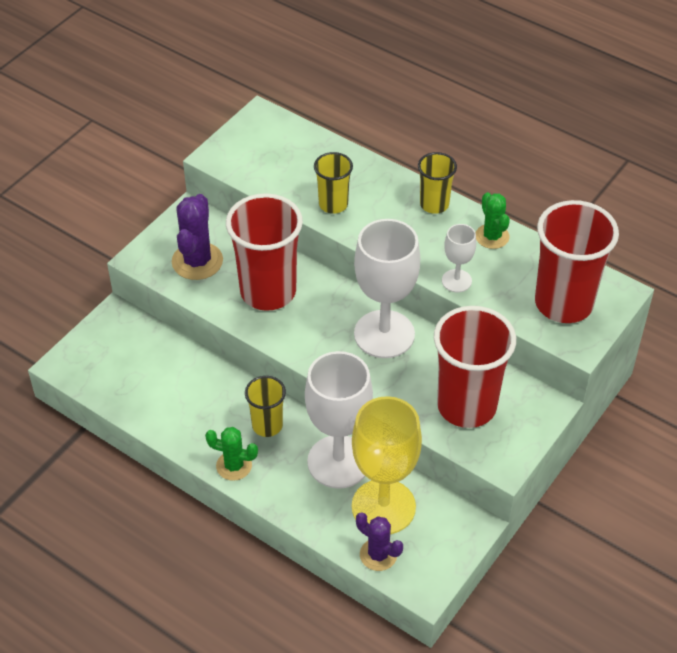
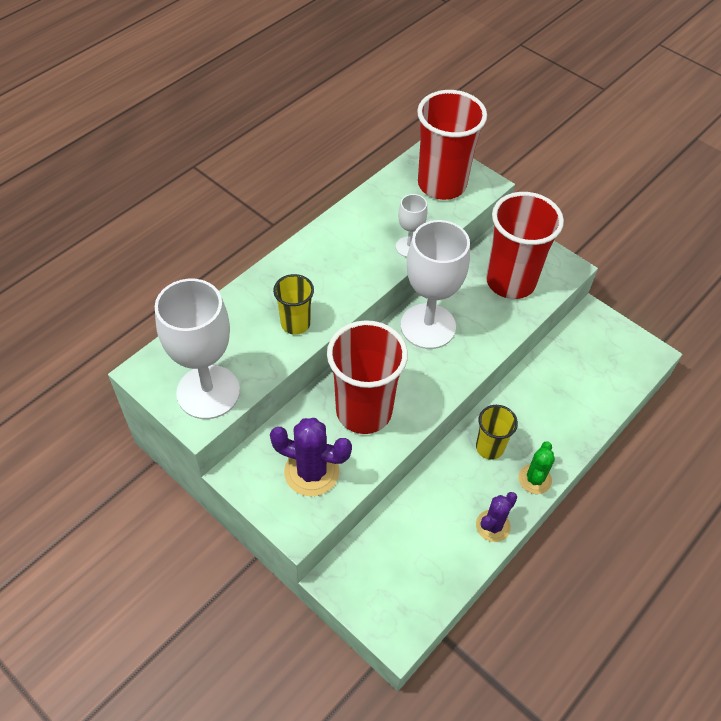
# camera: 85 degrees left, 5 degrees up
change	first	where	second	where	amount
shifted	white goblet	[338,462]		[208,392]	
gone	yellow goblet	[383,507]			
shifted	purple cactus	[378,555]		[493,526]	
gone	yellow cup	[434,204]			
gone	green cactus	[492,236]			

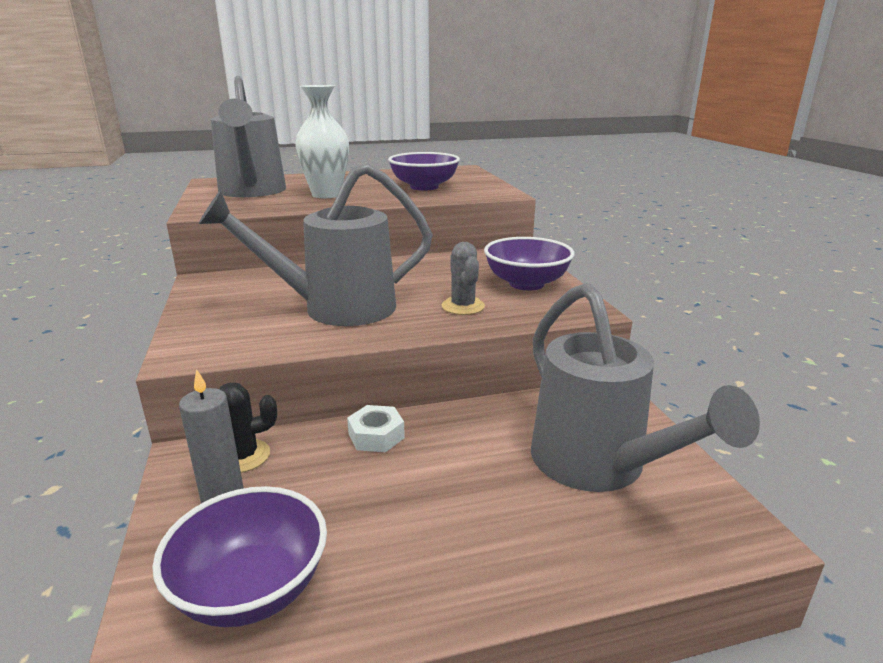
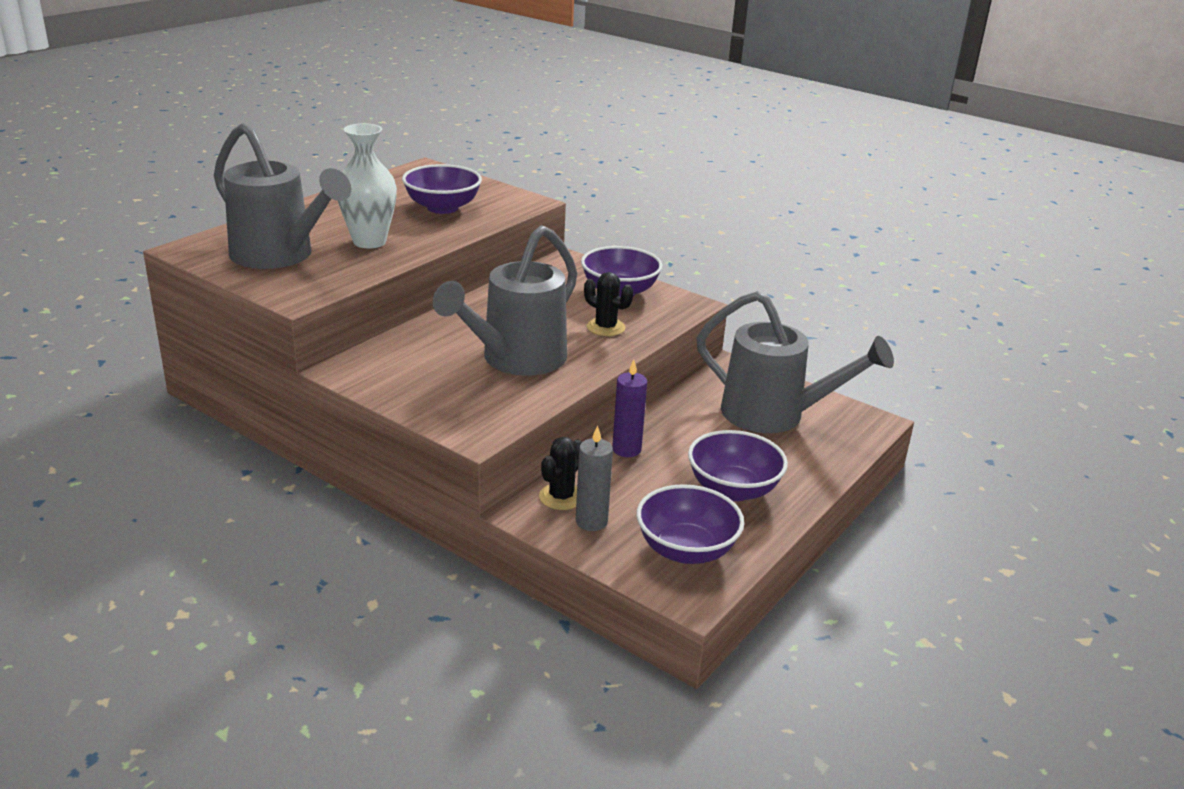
# camera: 40 degrees left, 5 degrees up
change	first	where	second	where	amount
swapped	white nut	[376,436]	purple candle	[626,449]	
repainted	grey cactus	[463,306]	black cactus	[606,327]	
new			purple bowl	[733,489]	

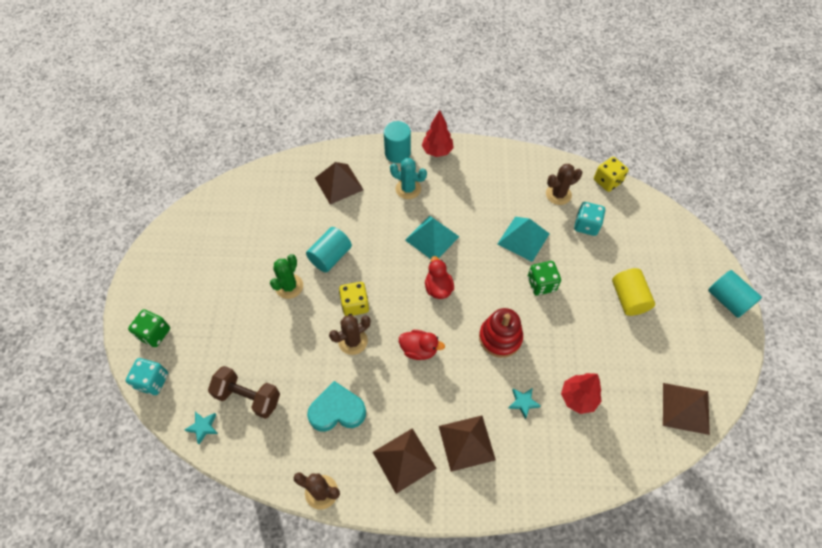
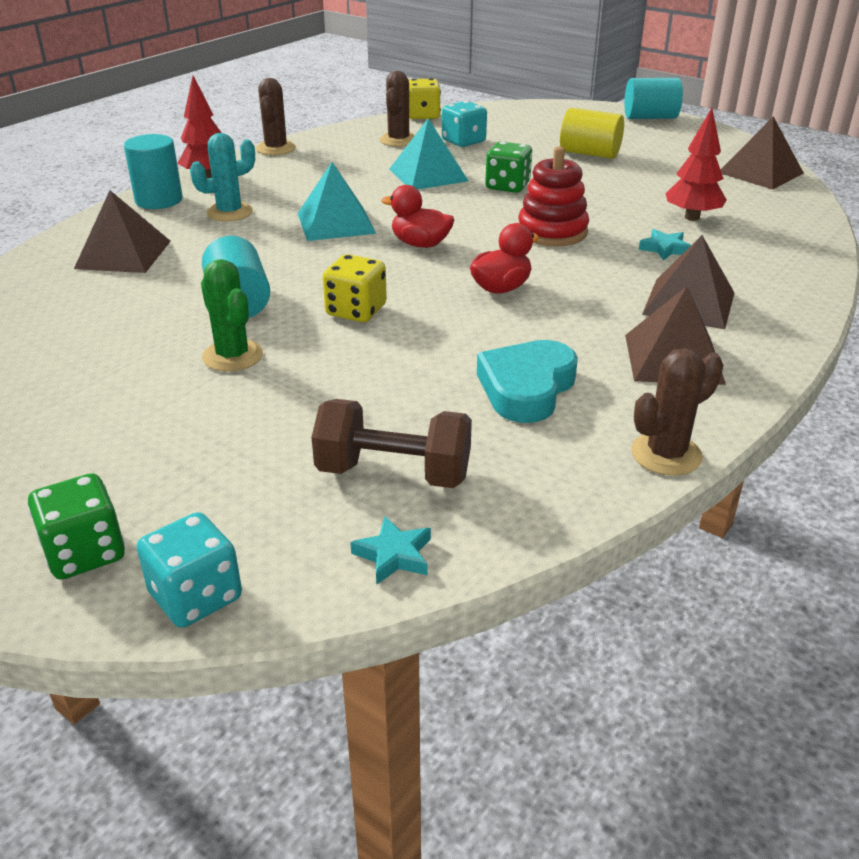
# camera: 55 degrees left, 25 degrees down
change	first	where	second	where	amount
rotated	brown dumbbell	[248,397]		[393,473]	45 degrees clockwise
shifted	brown cactus	[353,341]		[276,149]	

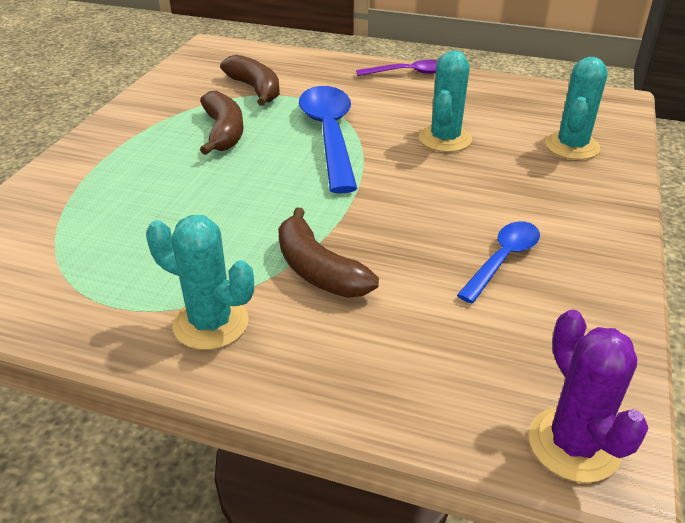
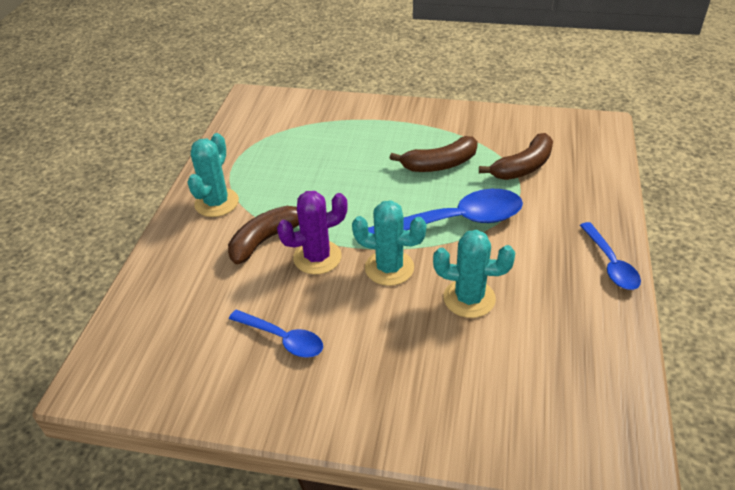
# camera: 85 degrees right, 5 degrees up
change	first	where	second	where	amount
repainted	purple spoon	[408,73]	blue spoon	[610,264]	
shifted	purple cactus	[574,444]		[317,257]	
shifted	turquoise cactus	[571,146]		[389,268]	

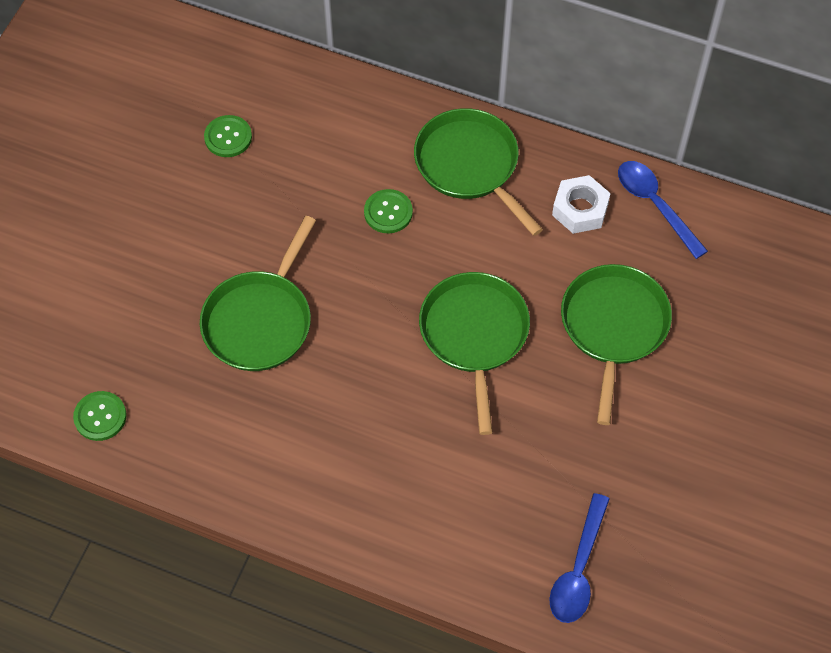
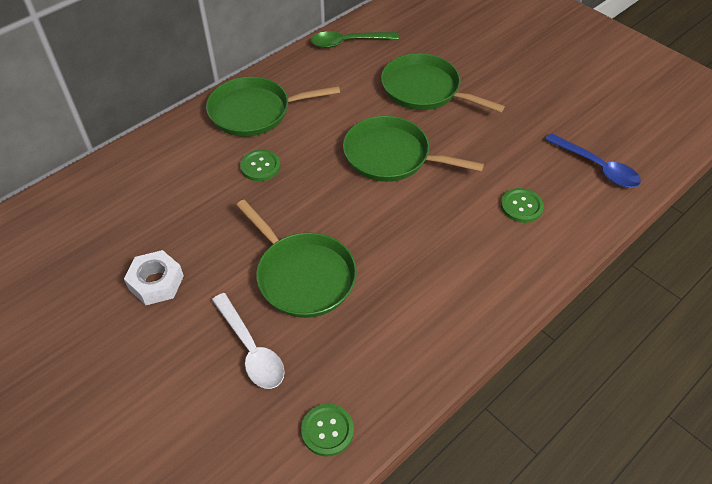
# camera: 65 degrees left, 10 degrees down
change	first	where	second	where	amount
shifted	green button	[228,137]		[521,206]	
shifted	white nut	[580,209]		[156,282]	
repainted	blue spoon	[655,205]	green spoon	[348,42]	
new			white spoon	[251,349]	

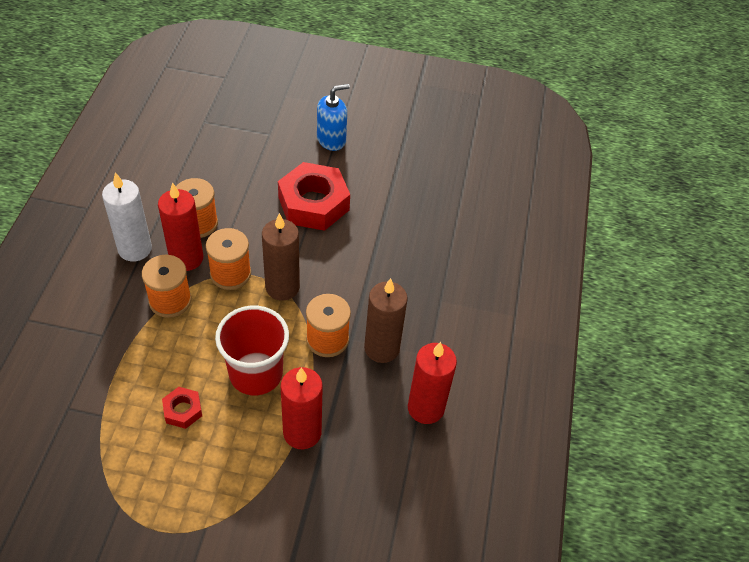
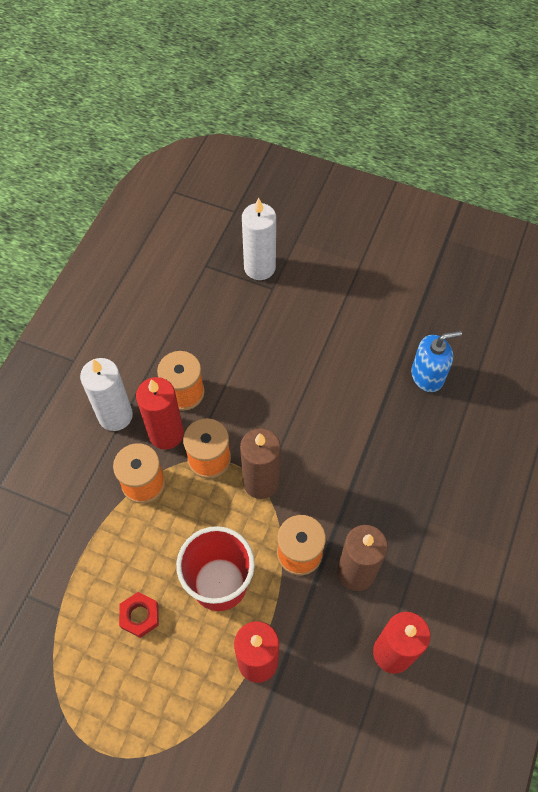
# camera: 15 degrees right, 10 degrees up
change	first	where	second	where	amount
gone	red nut	[313,203]			
shifted	blue soap dispenser	[331,140]		[427,376]	
new			white candle	[259,267]	

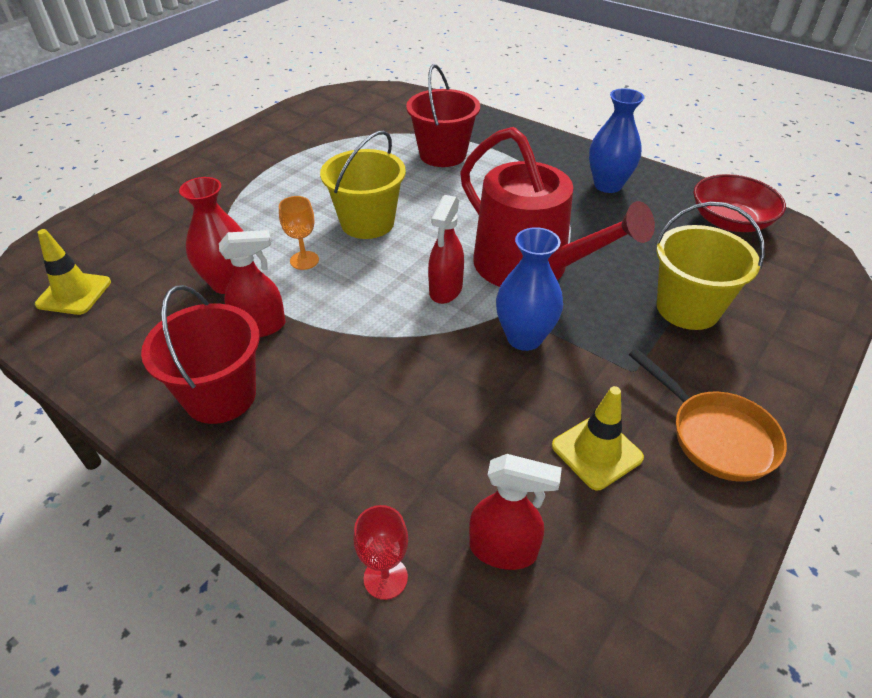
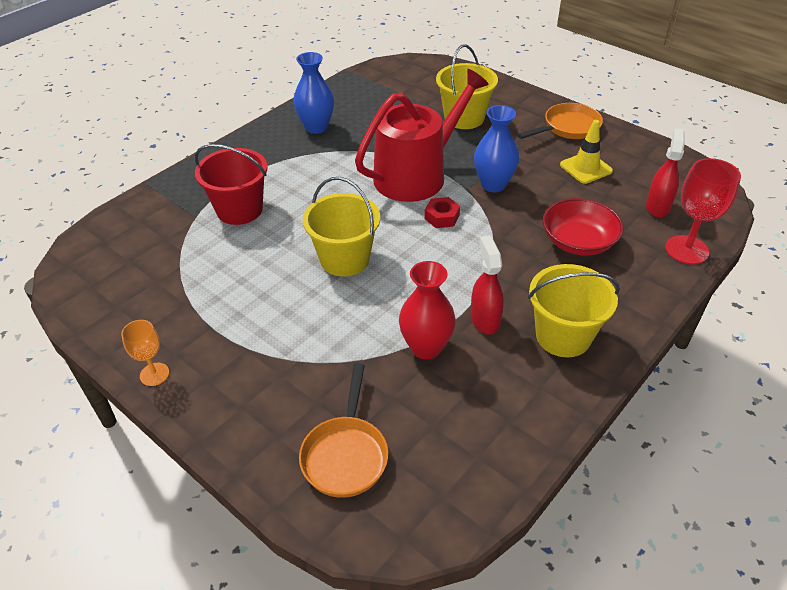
# camera: 85 degrees left, 0 degrees up
change	first	where	second	where	amount
gone	yellow traffic cone	[74,293]			
repainted	red bucket	[220,396]	yellow bucket	[563,336]	
shifted	orange goblet	[304,260]		[154,374]	
scaled	red goblet	[385,578]		[686,250]	x1.69
swapped	red spray bottle	[445,290]	red nut	[442,217]	
shifted	red bowl	[730,221]		[578,242]	
new			orange pan	[345,454]	

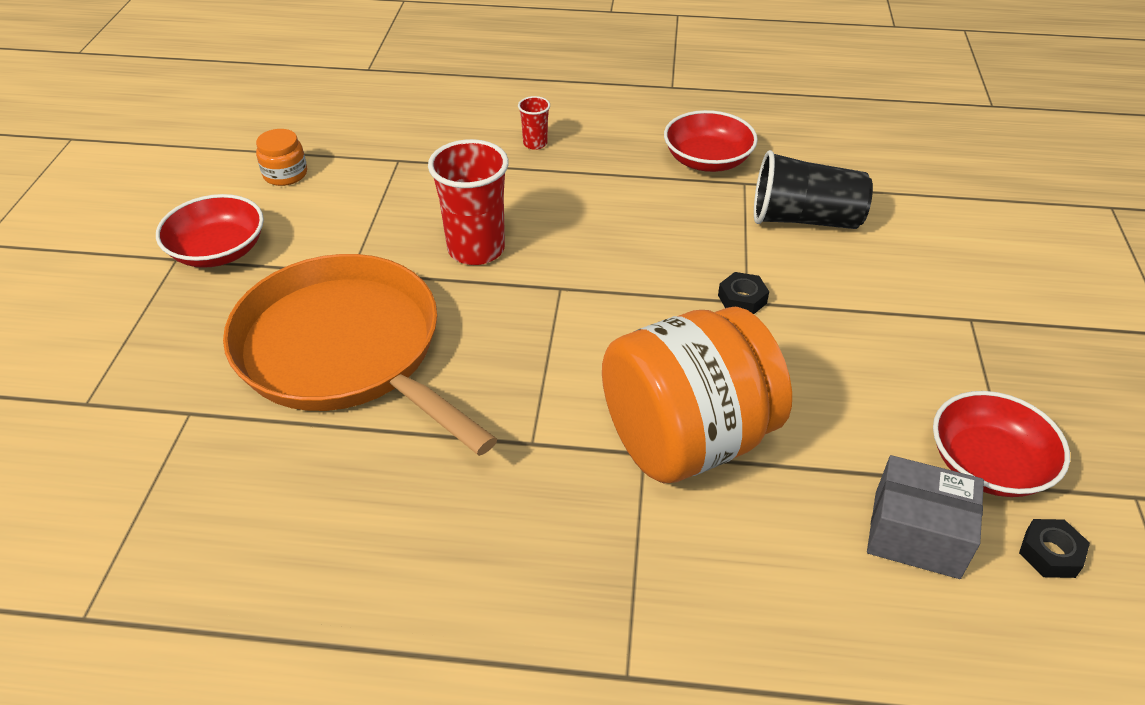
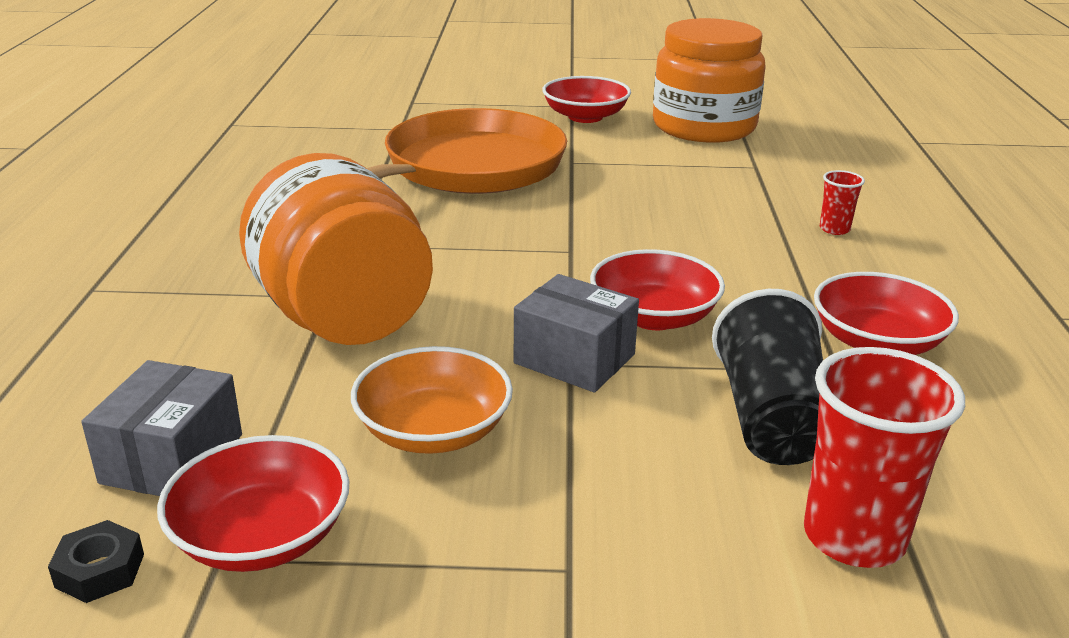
# camera: 85 degrees right, 15 degrees down
change	first	where	second	where	amount
scaled	orange jar	[285,174]		[704,127]	x2.44
shifted	red cup	[476,249]		[854,537]	
swapped	black nut	[742,299]	grey box	[574,359]	
new			orange bowl	[433,430]	
new			red bowl	[654,316]	

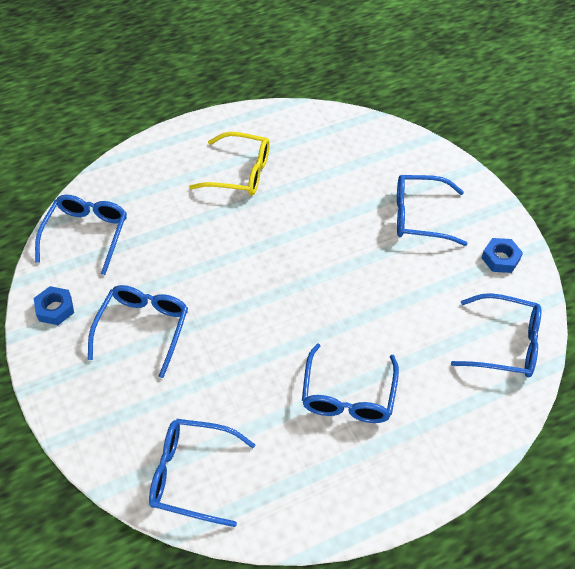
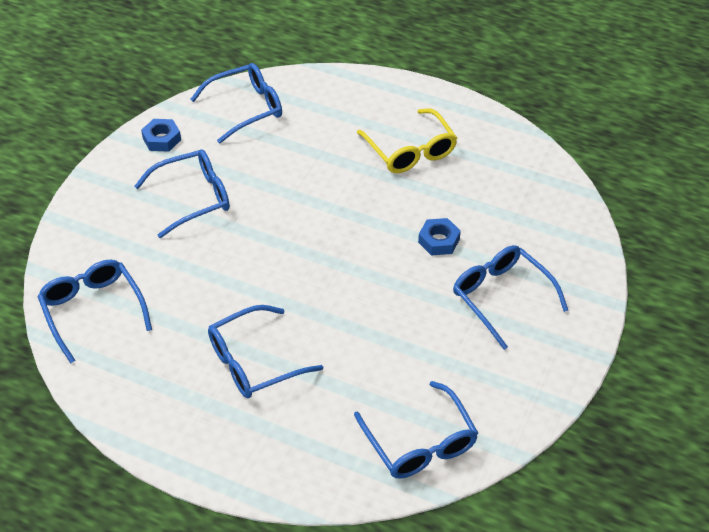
# camera: 50 degrees right, 5 degrees down
change	first	where	second	where	amount
shifted	blue nut	[500,258]		[439,241]	

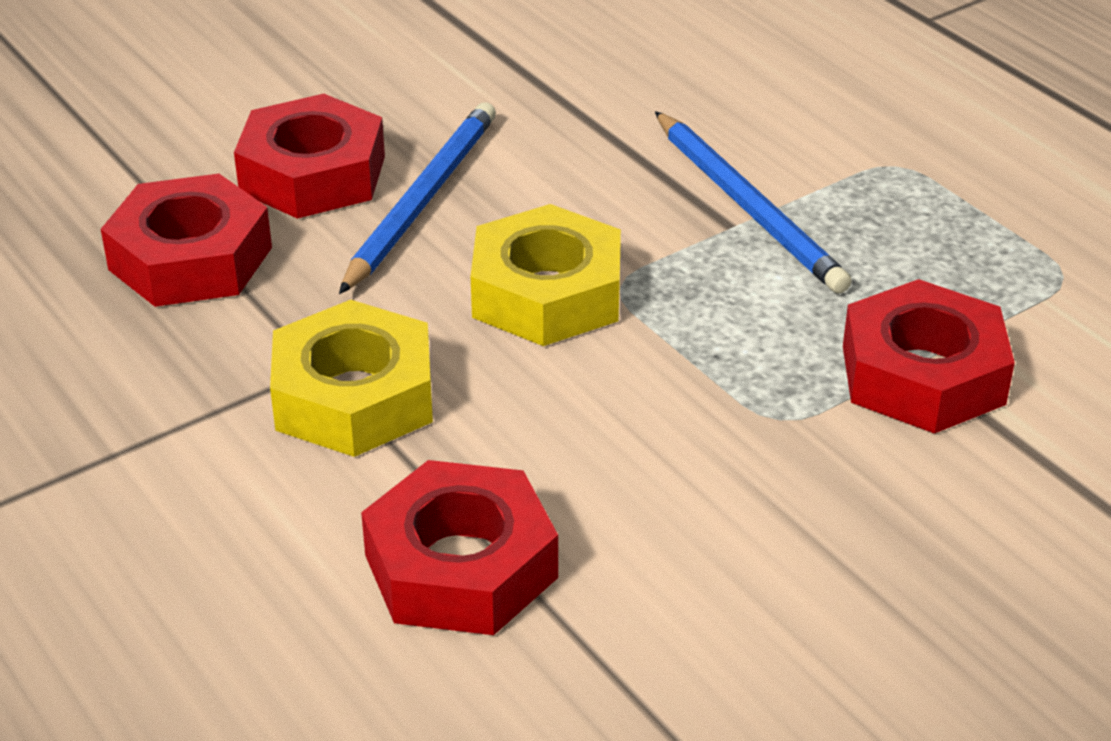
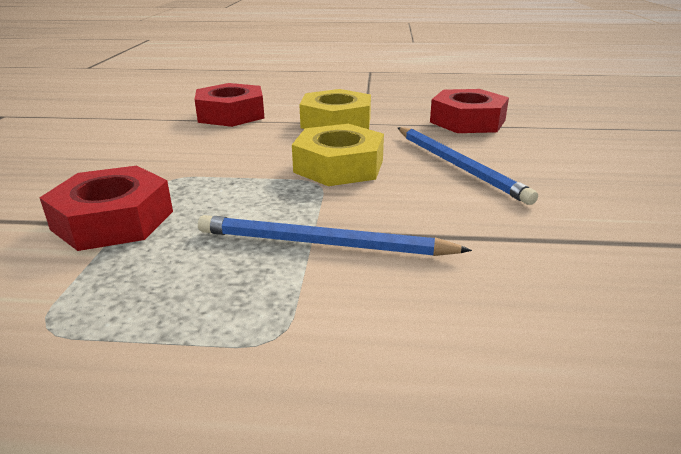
# camera: 130 degrees right, 10 degrees down
change	first	where	second	where	amount
gone	red nut	[313,174]			

